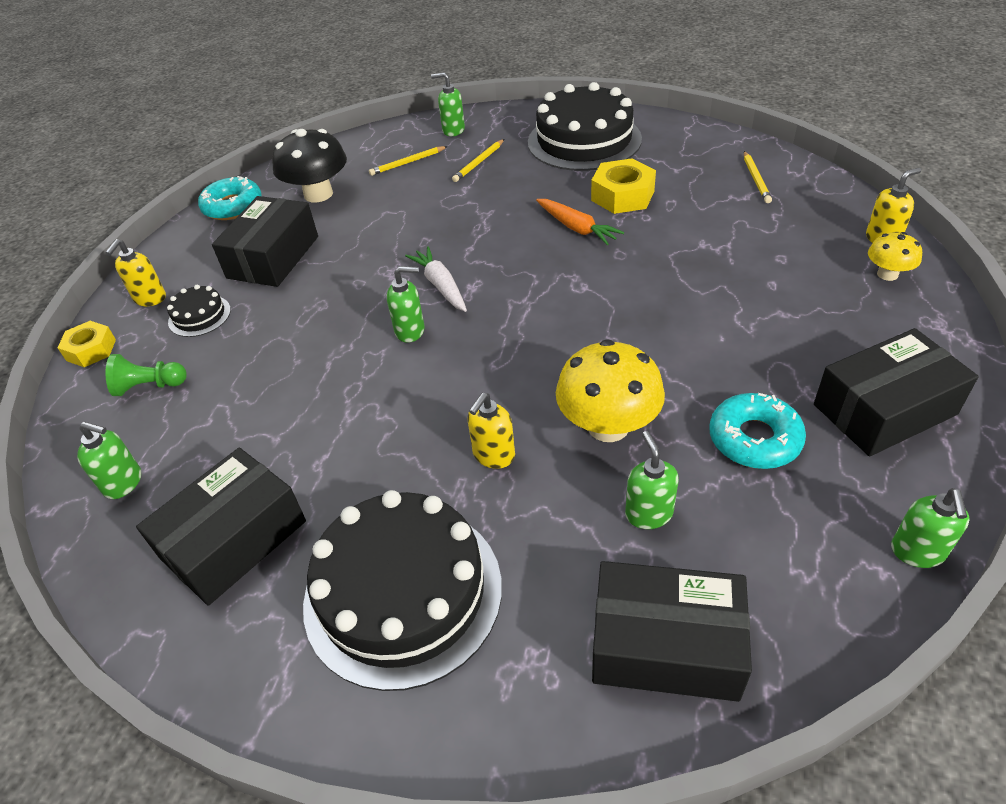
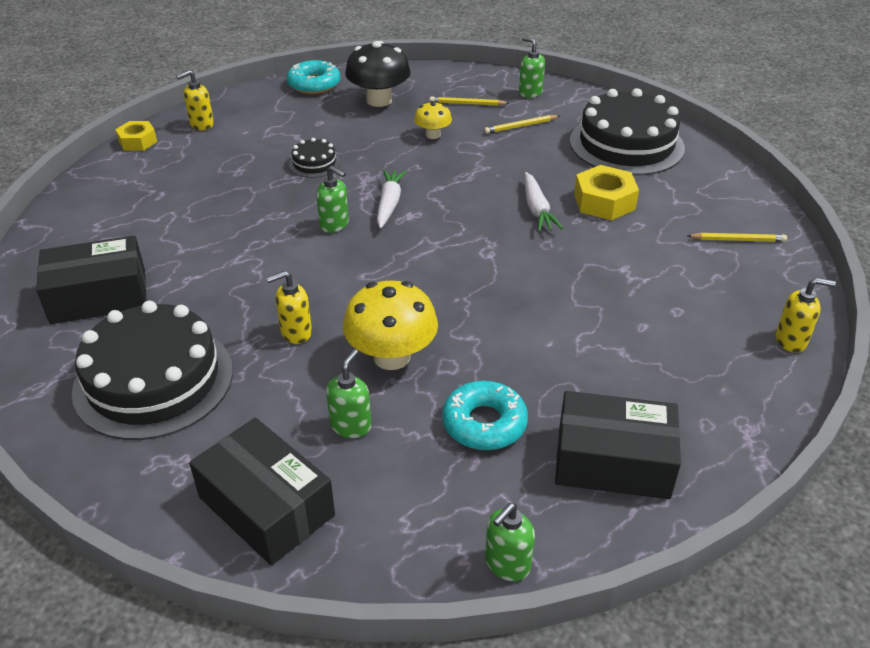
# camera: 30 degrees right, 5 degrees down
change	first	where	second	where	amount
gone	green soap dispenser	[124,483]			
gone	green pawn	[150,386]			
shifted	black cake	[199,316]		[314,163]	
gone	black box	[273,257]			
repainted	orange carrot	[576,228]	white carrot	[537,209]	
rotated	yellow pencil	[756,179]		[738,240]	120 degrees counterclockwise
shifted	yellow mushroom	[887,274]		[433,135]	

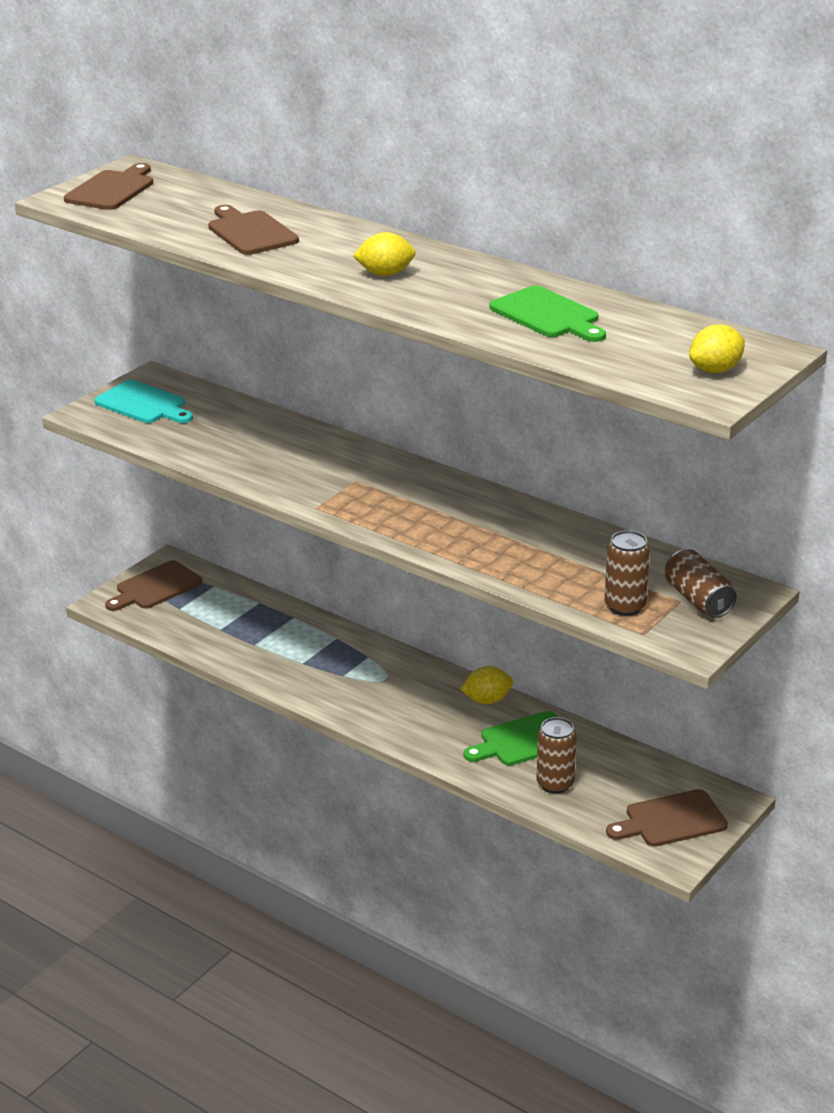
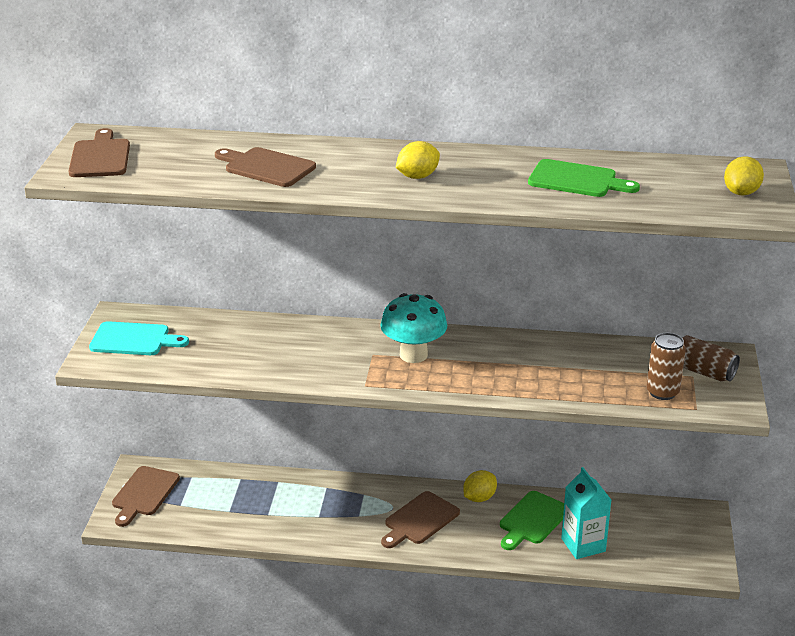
# camera: 30 degrees left, 0 degrees up
change	first	where	second	where	amount
swapped	brown can	[555,784]	turquoise carton	[583,545]	
shifted	brown cutting board	[671,820]		[419,520]	
new			turquoise mushroom	[413,355]	

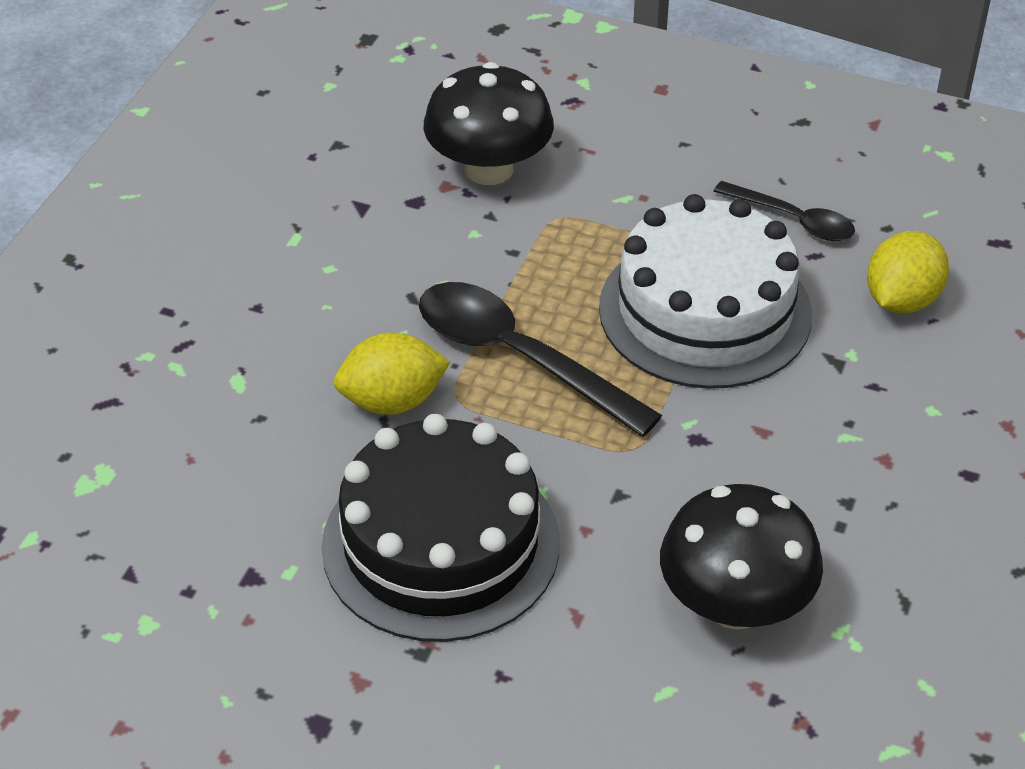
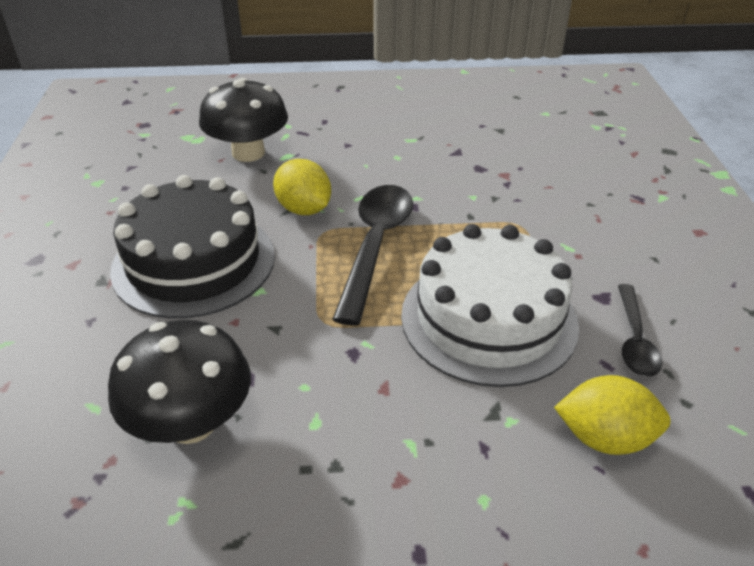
# camera: 65 degrees right, 5 degrees down
change	first	where	second	where	amount
shifted	black mushroom	[489,169]		[248,153]	

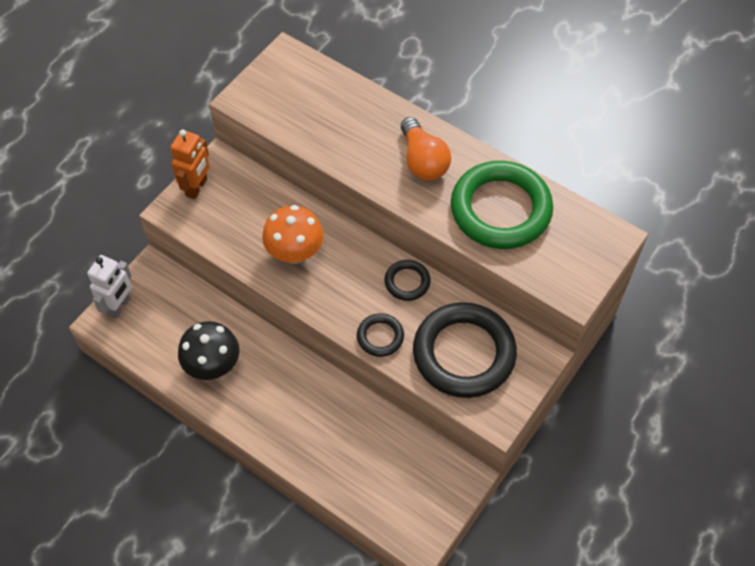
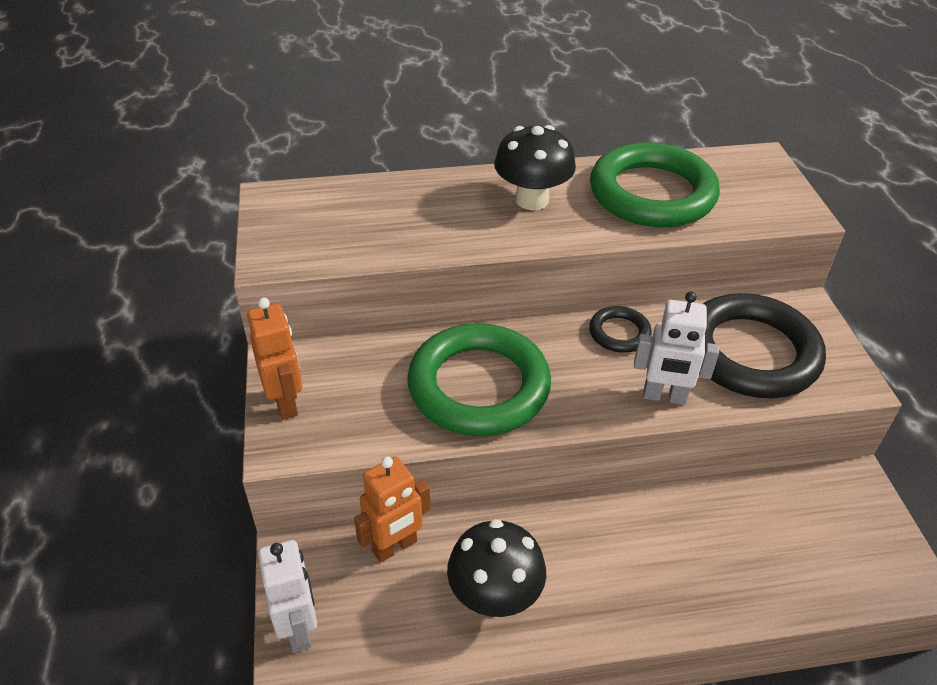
# camera: 45 degrees left, 15 degrees down
change	first	where	second	where	amount
swapped	orange mushroom	[295,253]	green ring	[479,386]	
swapped	black ring	[380,337]	white robot	[664,396]	
swapped	orange light bulb	[423,161]	black mushroom	[532,200]	
new			orange robot	[395,547]	

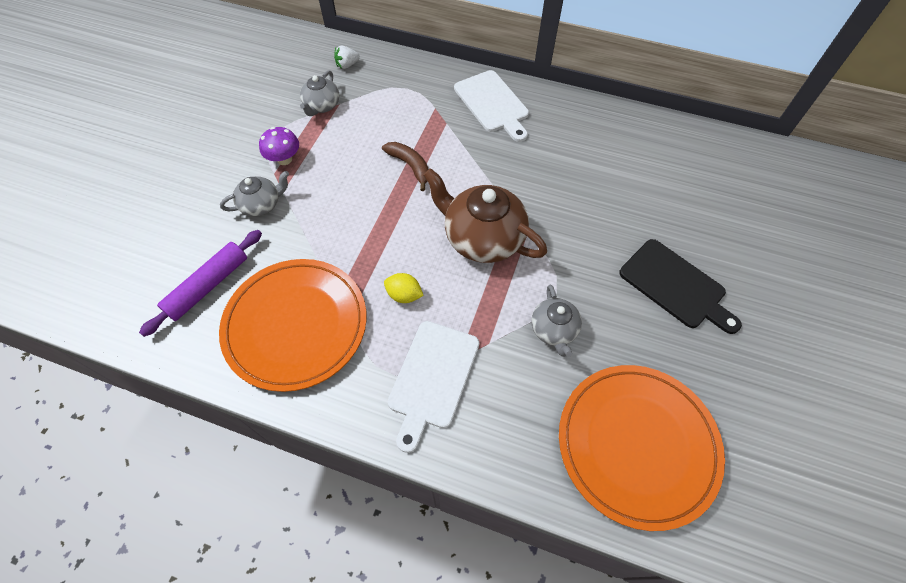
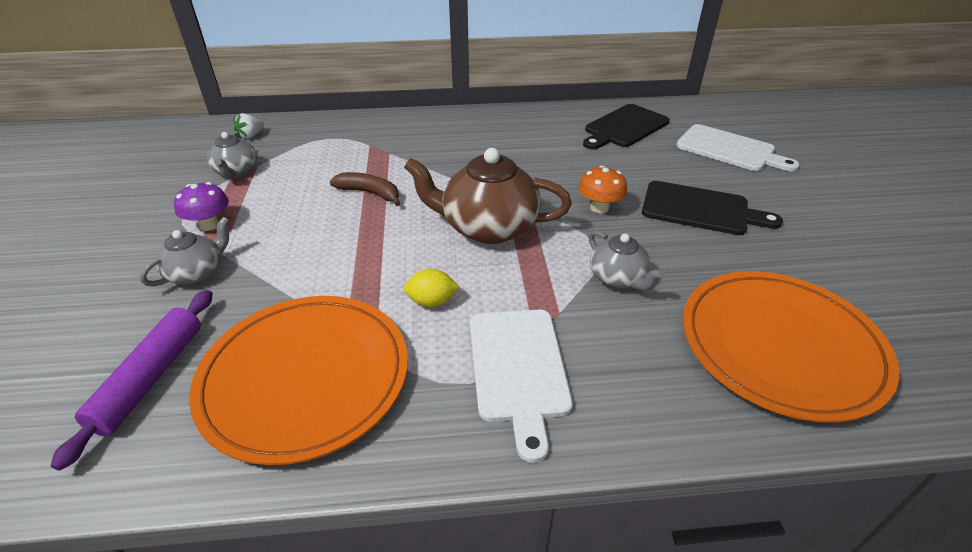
# camera: 25 degrees left, 20 degrees down
change	first	where	second	where	amount
shifted	white cutting board	[492,104]		[729,149]	
new			orange mushroom	[599,208]	
new			black cutting board	[624,127]	

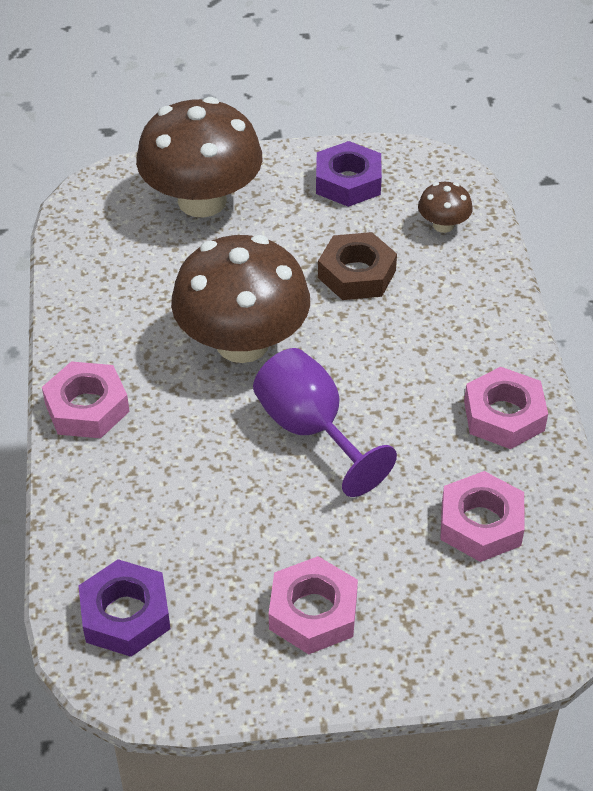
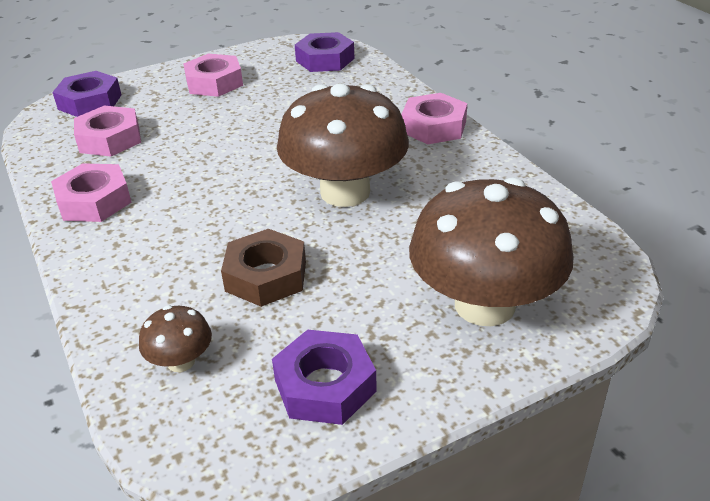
# camera: 160 degrees right, 10 degrees down
change	first	where	second	where	amount
gone	purple goblet	[311,431]			
new			purple nut	[90,102]	

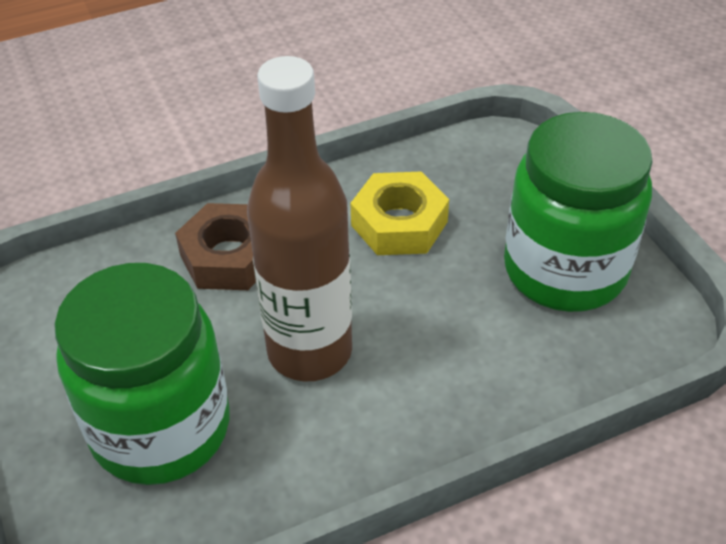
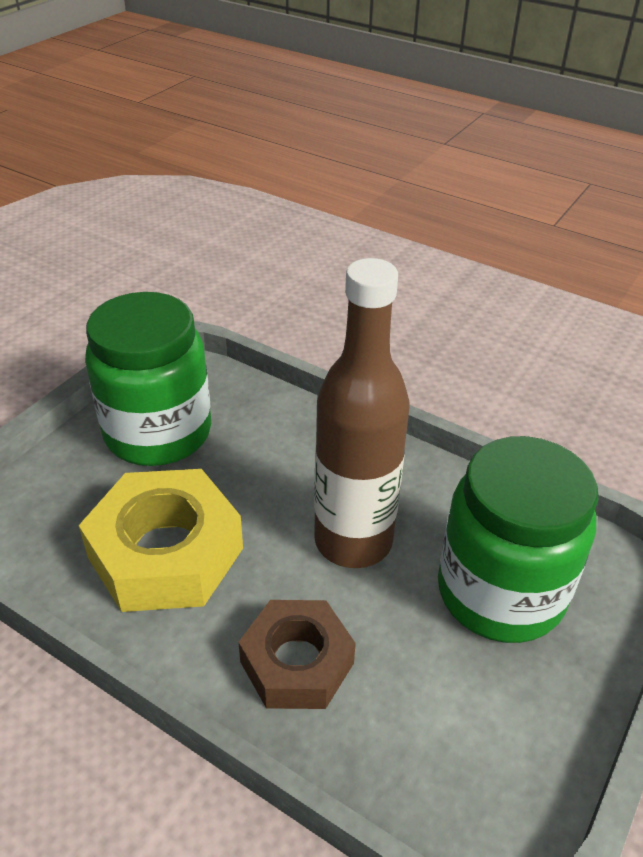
# camera: 125 degrees left, 5 degrees down
change	first	where	second	where	amount
scaled	yellow nut	[399,223]		[166,553]	x1.52

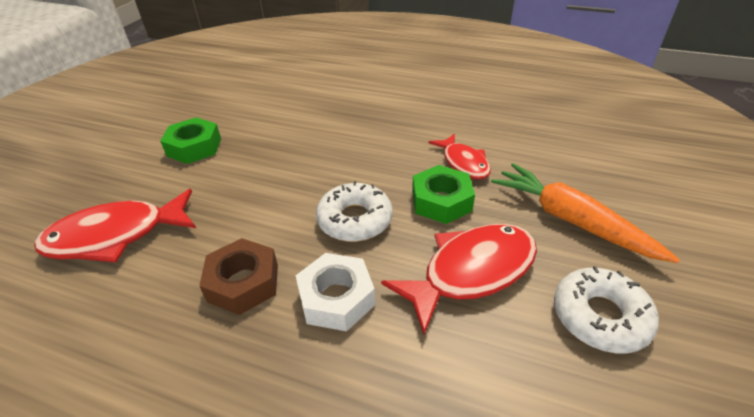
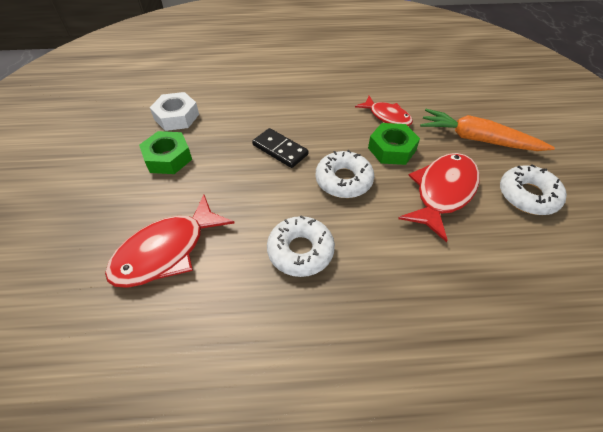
# camera: 25 degrees left, 10 degrees up
change	first	where	second	where	amount
swapped	brown nut	[243,282]	white donut	[300,251]	
shifted	white nut	[336,298]		[176,117]	
new			black domino	[280,150]	

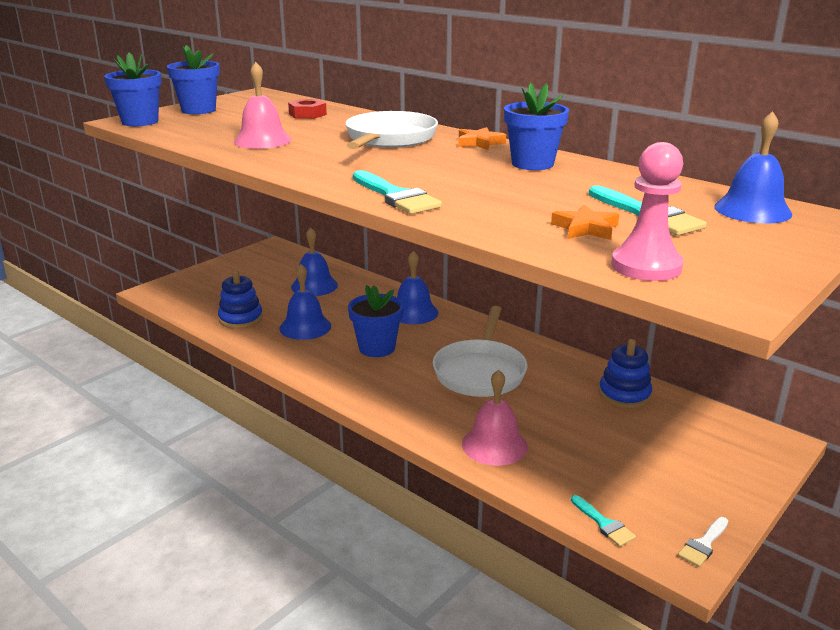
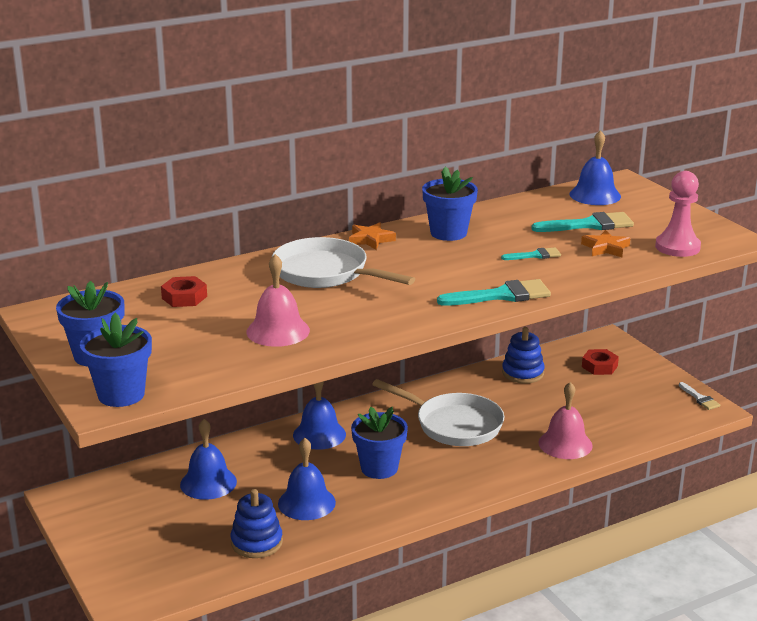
# camera: 70 degrees left, 0 degrees up
change	first	where	second	where	amount
shifted	turquoise brush	[604,524]		[535,255]	
new			red nut	[599,366]	

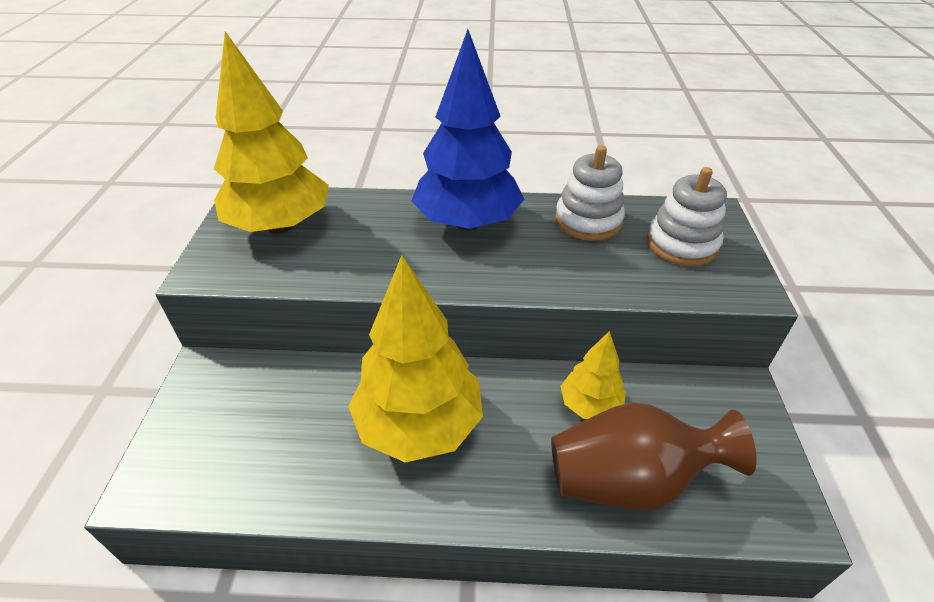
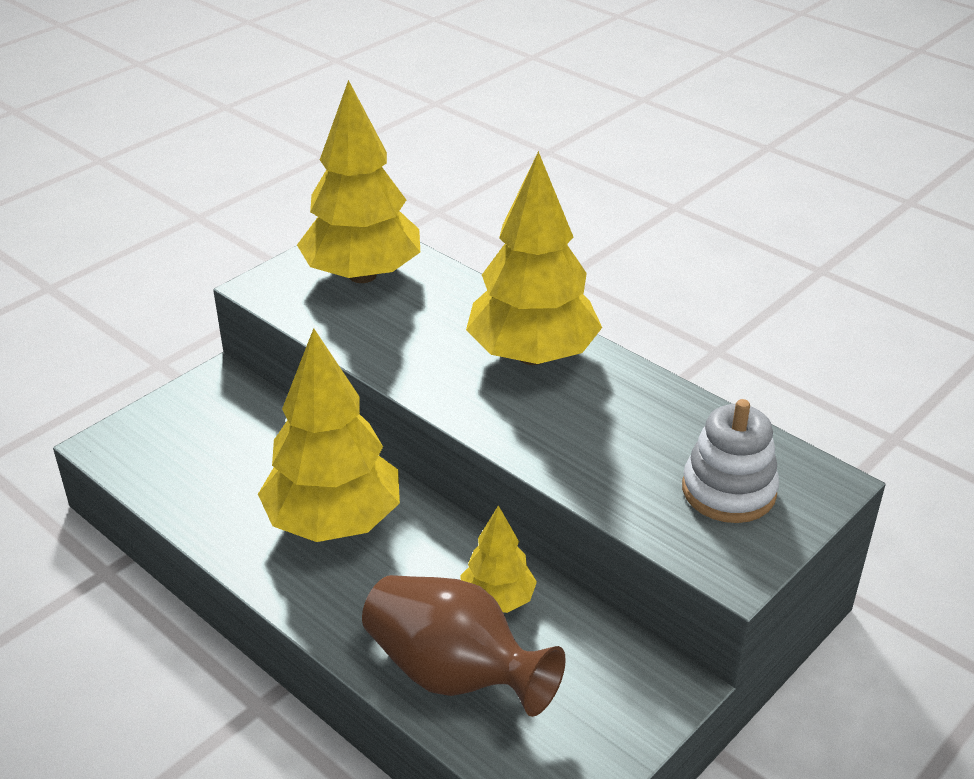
# camera: 40 degrees right, 5 degrees down
change	first	where	second	where	amount
repainted	blue tree	[467,223]	yellow tree	[532,355]	
gone	white stacking toy	[588,221]			

